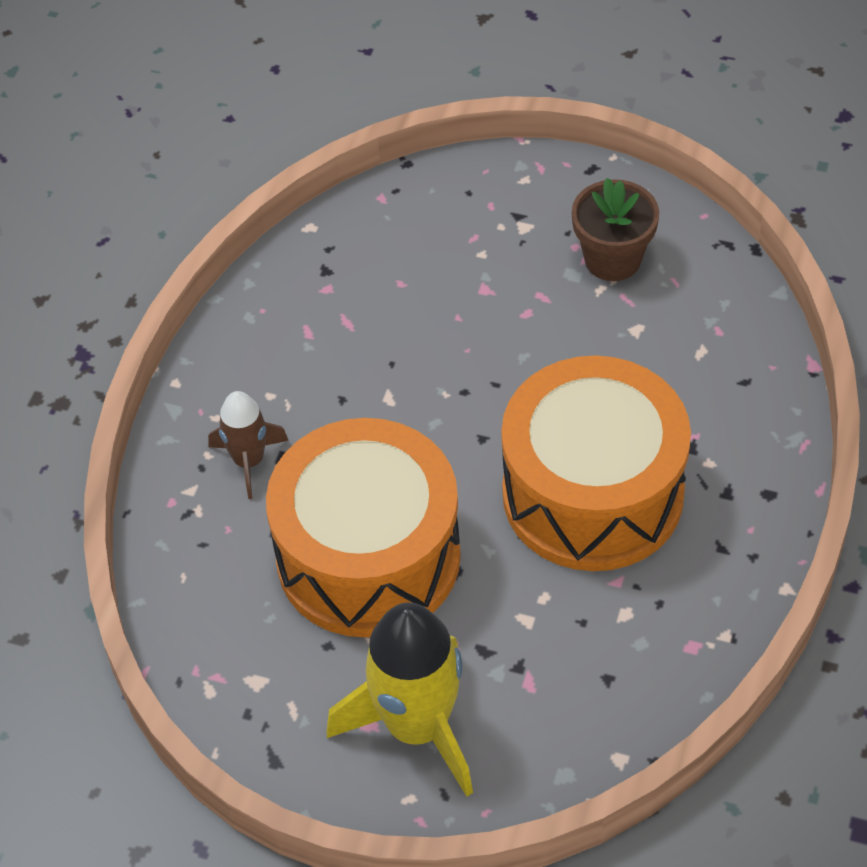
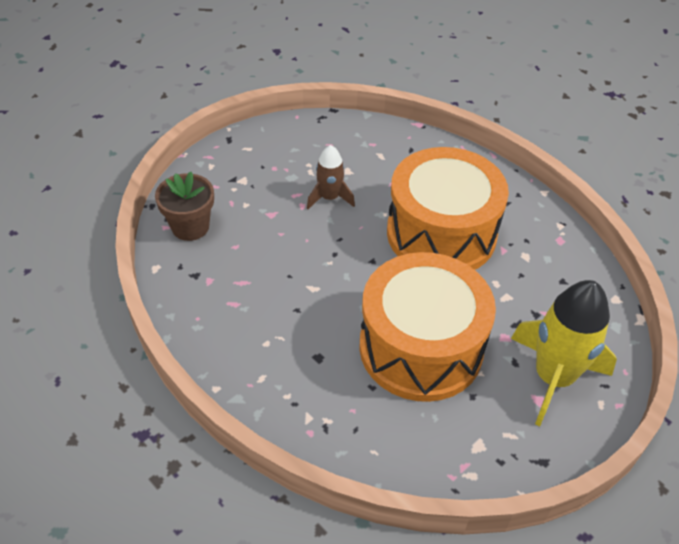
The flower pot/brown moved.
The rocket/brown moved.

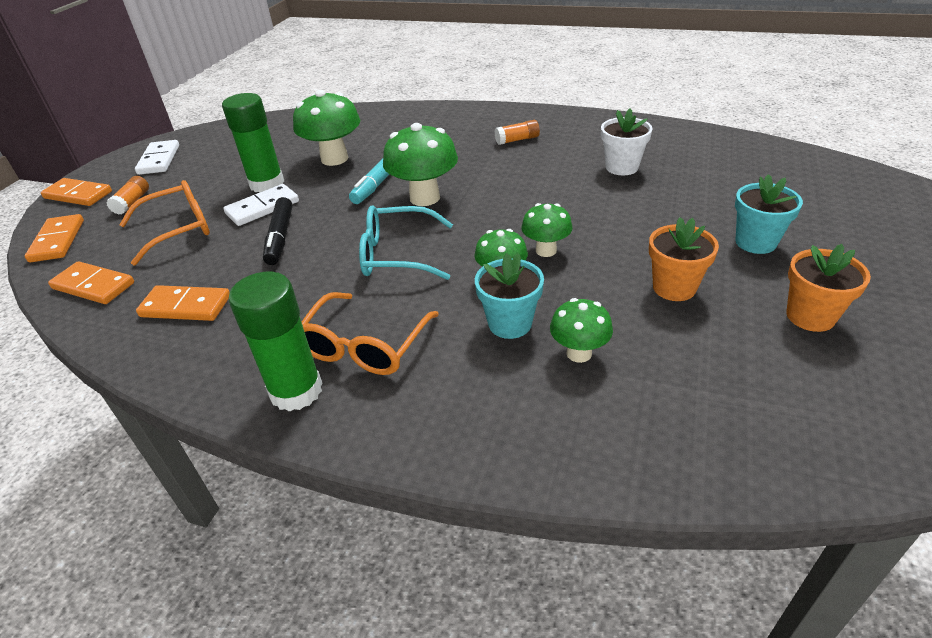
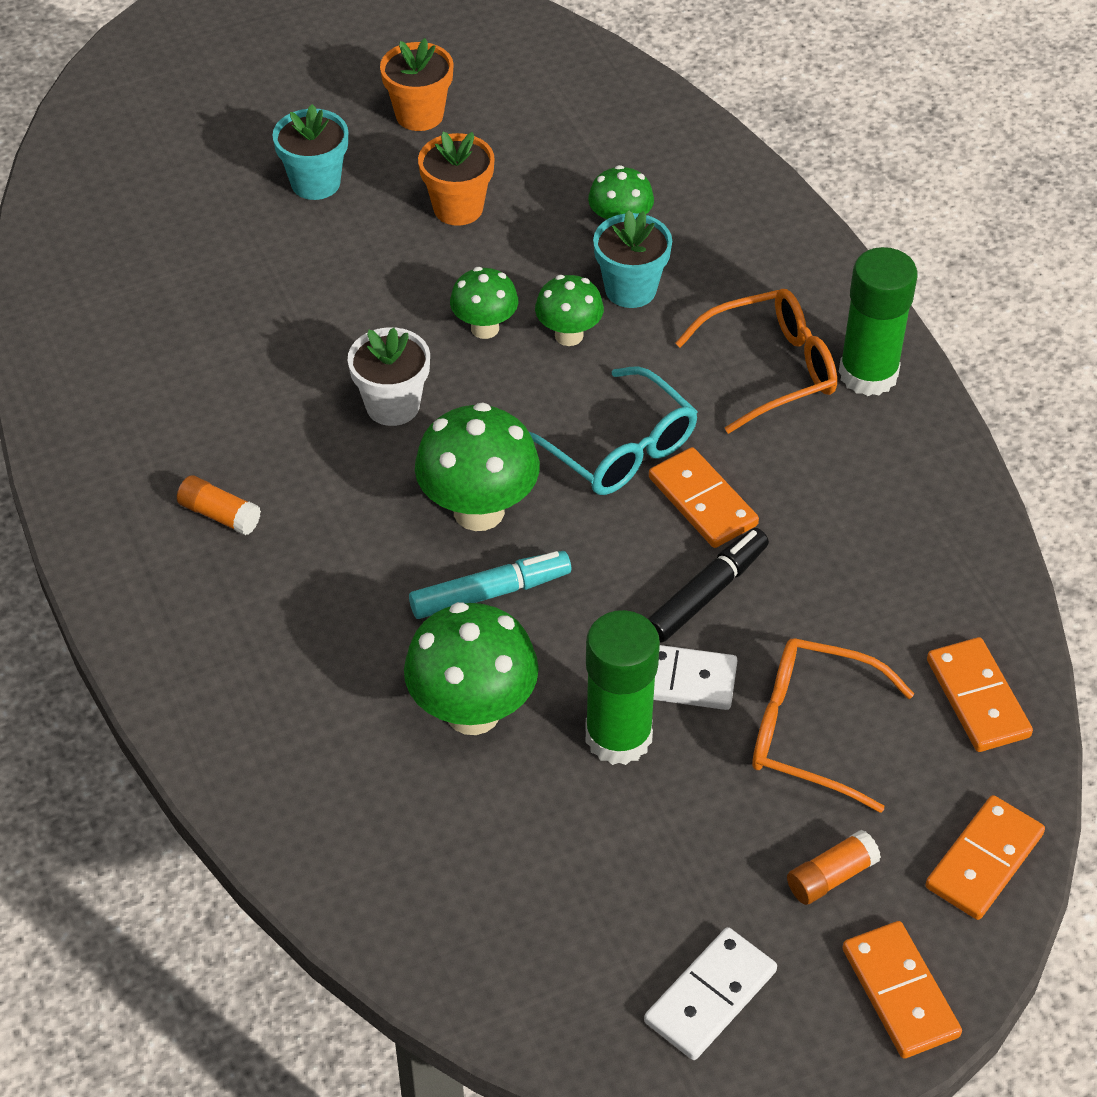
The flower pot/white moved.
The domino/orange (4th from left in the first image) moved.

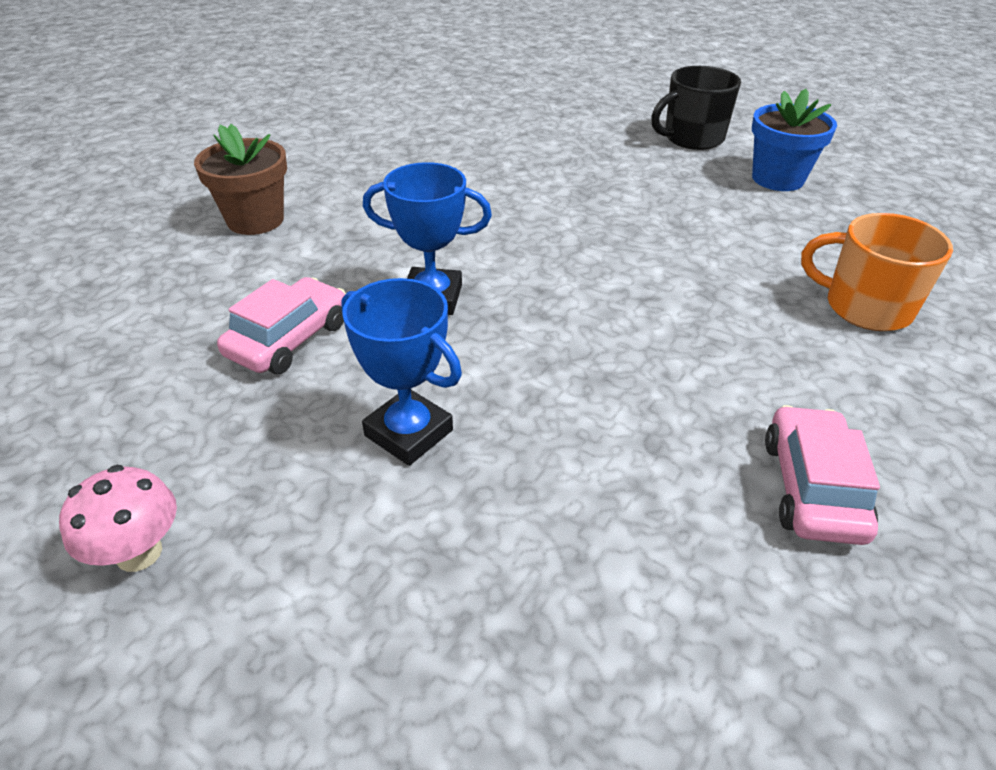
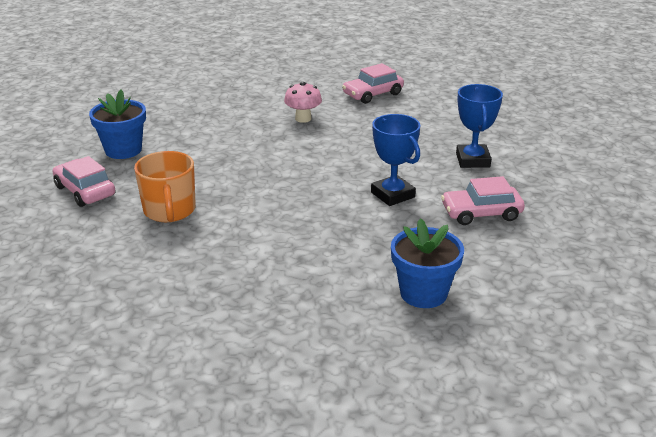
The mug/black was replaced by the car/pink (1st from left).
The mug/orange moved.
The mushroom/pink moved.
The flower pot/brown became the flower pot/blue (2nd from left).

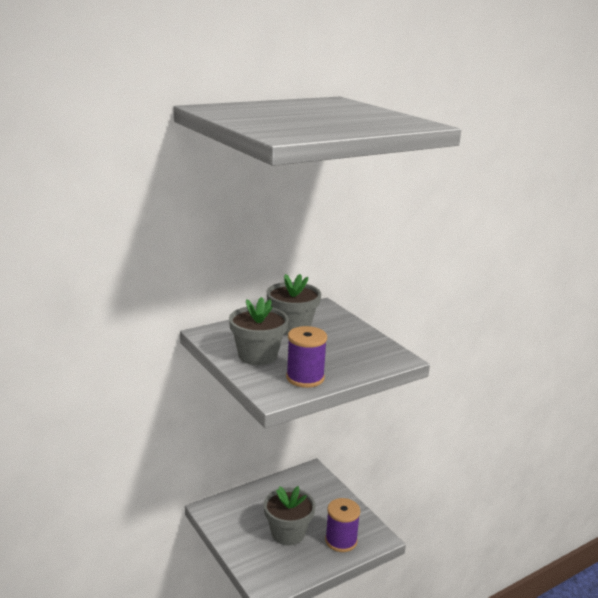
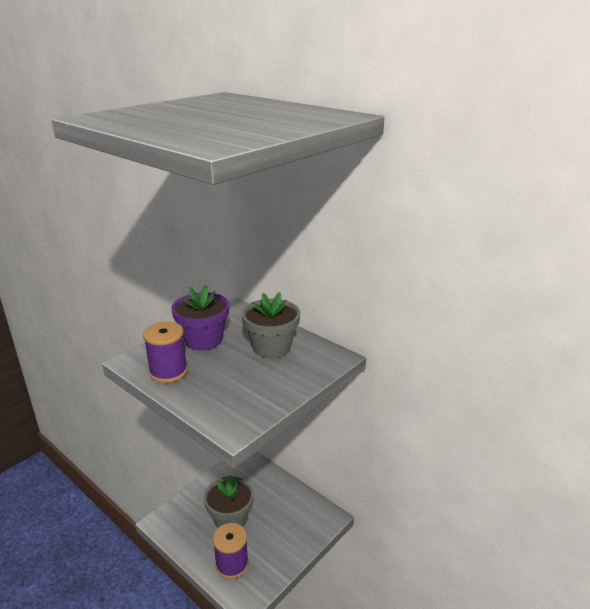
The flower pot/grey (1st from left) became the flower pot/purple.

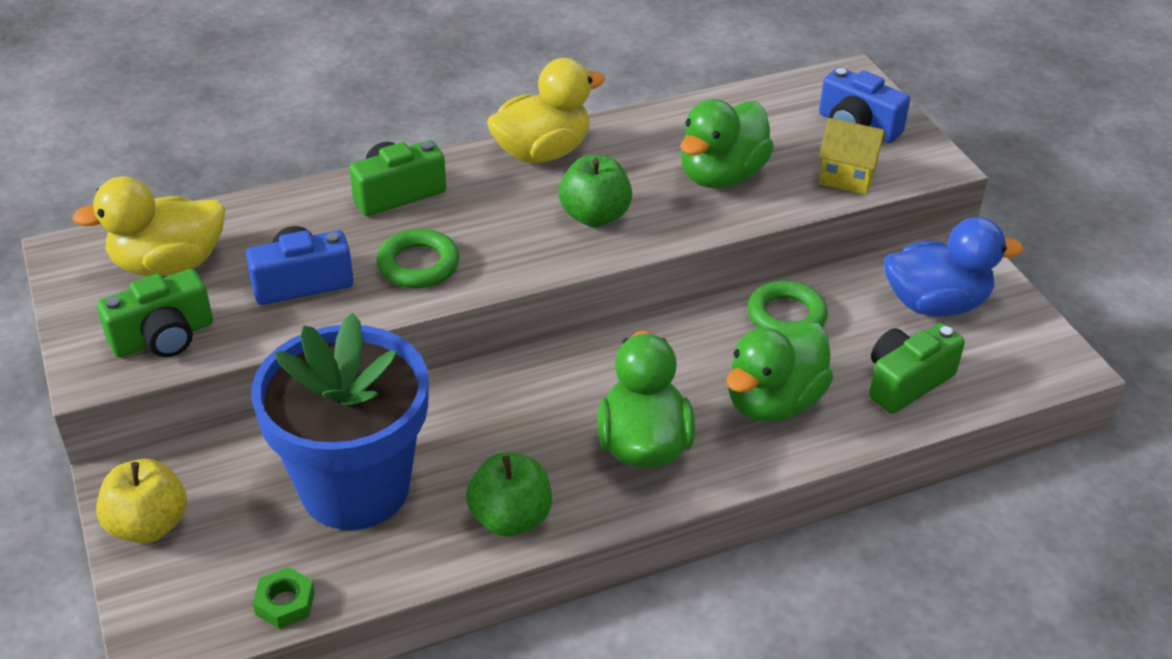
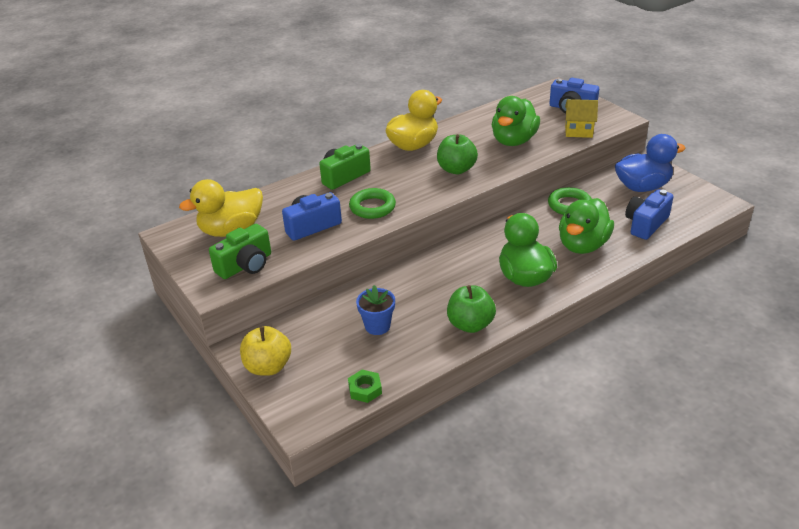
The flower pot/blue changed to 0.41 times the size.
The camera/green (3rd from left) became the camera/blue (3rd from left).

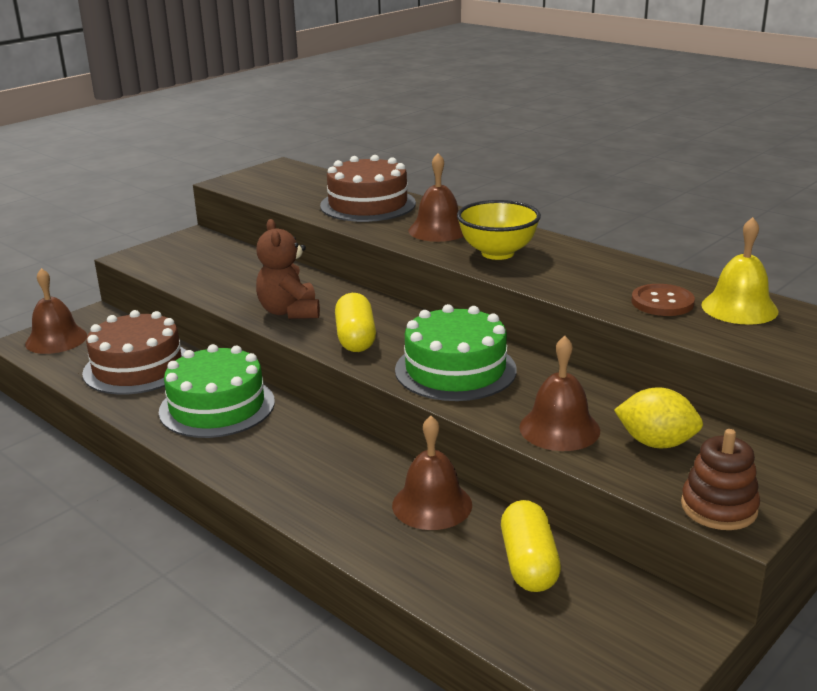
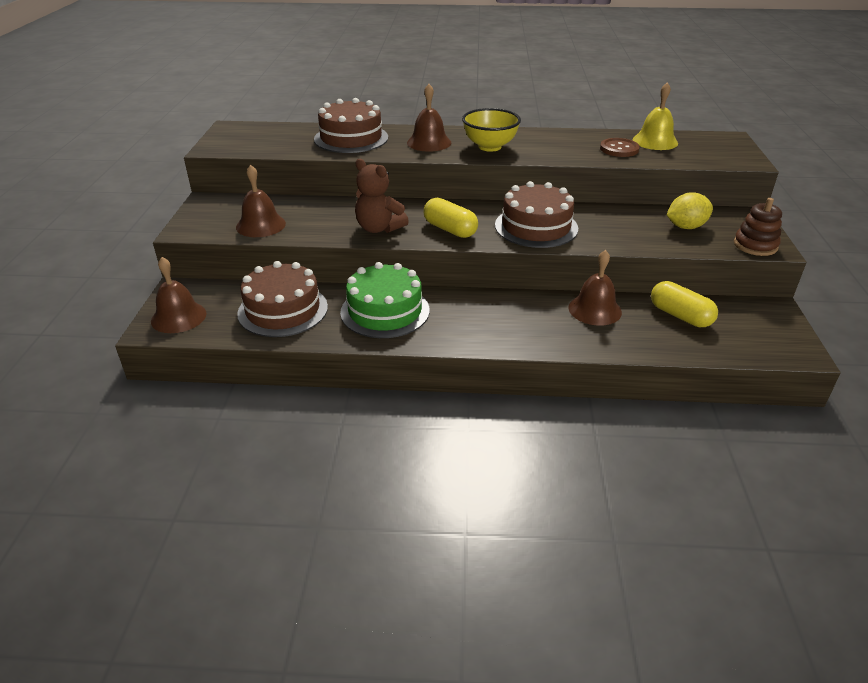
The bell/brown (4th from left in the first image) moved.
The cake/green (2nd from left) became the cake/brown (3rd from left).

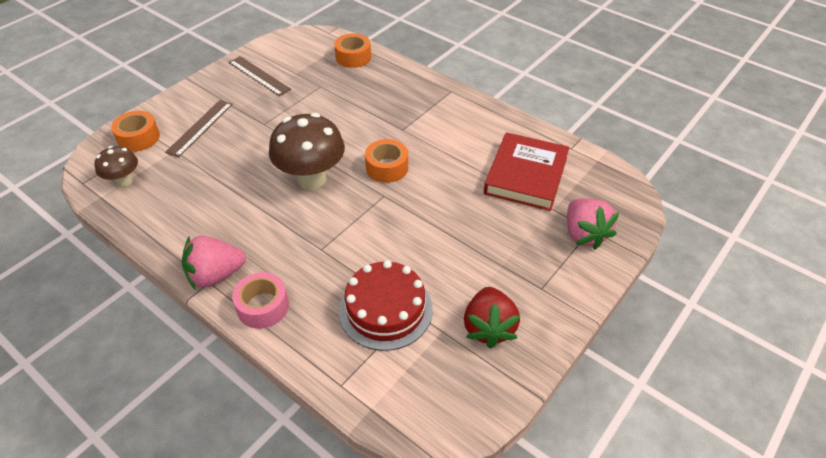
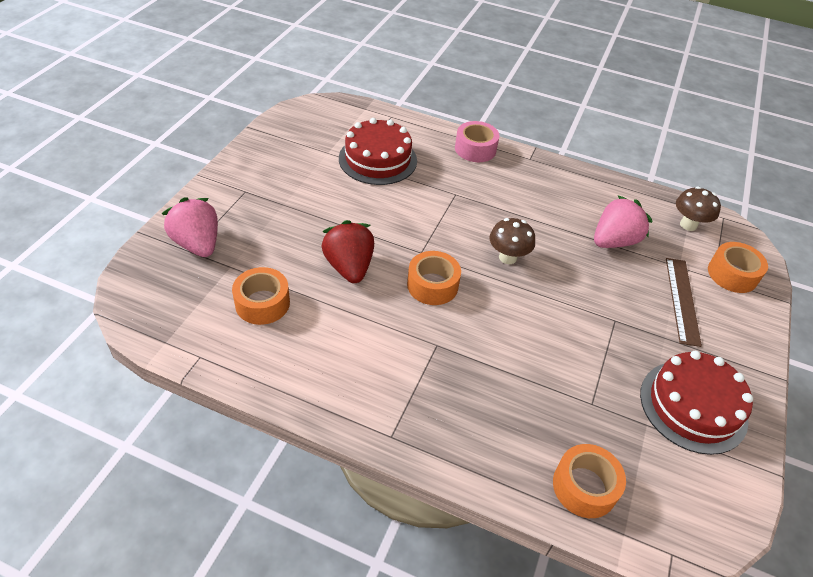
The book/red was replaced by the tape/orange (1st from left).
The strawberry/red moved.
The mushroom/brown (2nd from left in the first image) changed to 0.55 times the size.
The strawberry/pink (1st from left in the first image) moved.
The ruler/brown (2nd from left) was replaced by the cake/red (2nd from left).

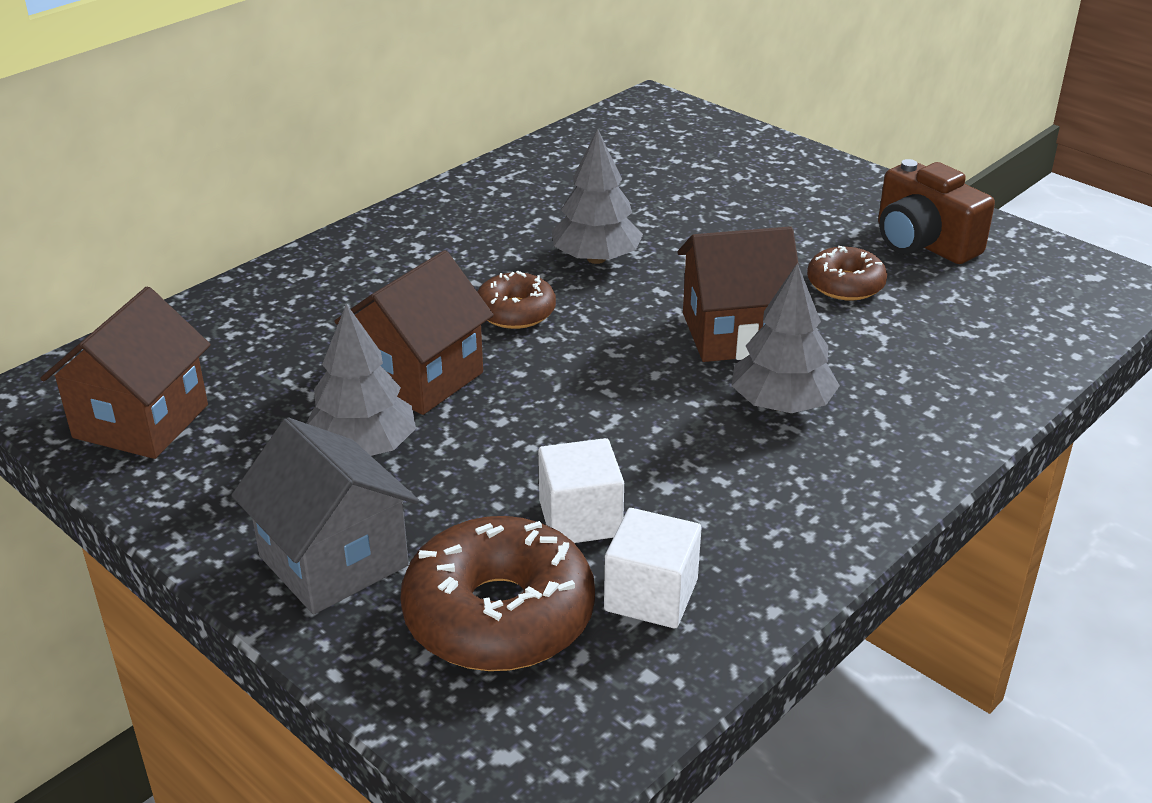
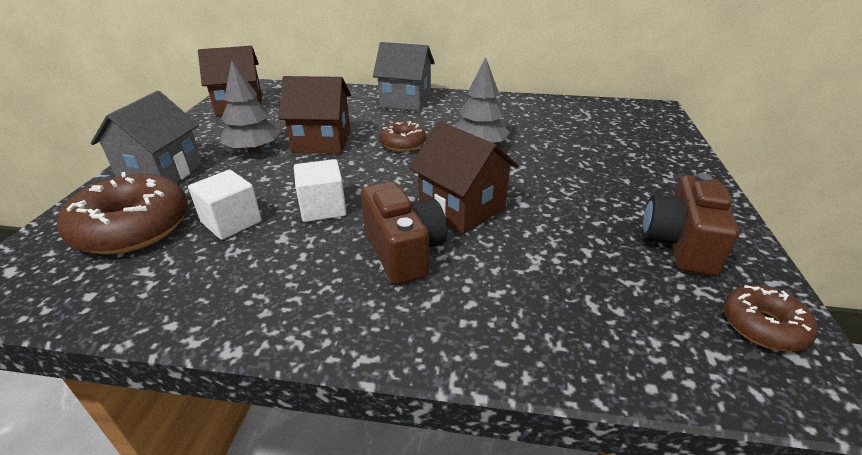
The cube/white (2nd from left) moved.
The tree/grey (3rd from left) was replaced by the camera/brown (1st from left).
The house/grey (2nd from left) appeared.
The donut/brown (3rd from left) moved.

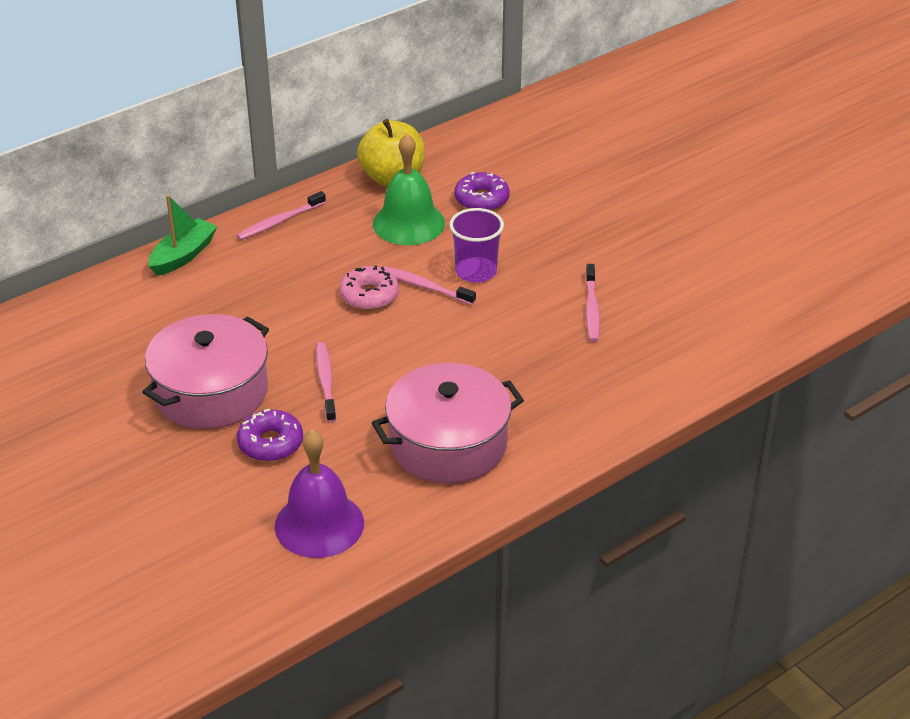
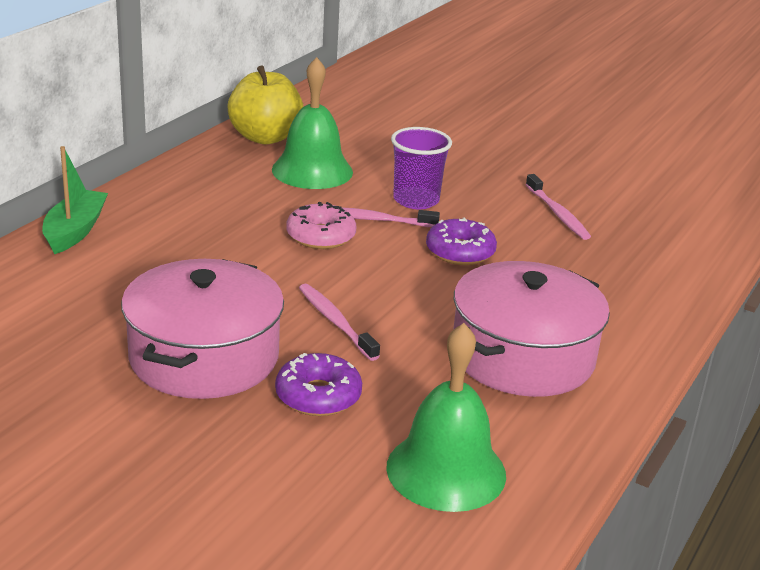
The bell/purple became the bell/green (2nd from left).
The donut/purple (2nd from left) moved.
The toothbrush/pink (1st from left) disappeared.

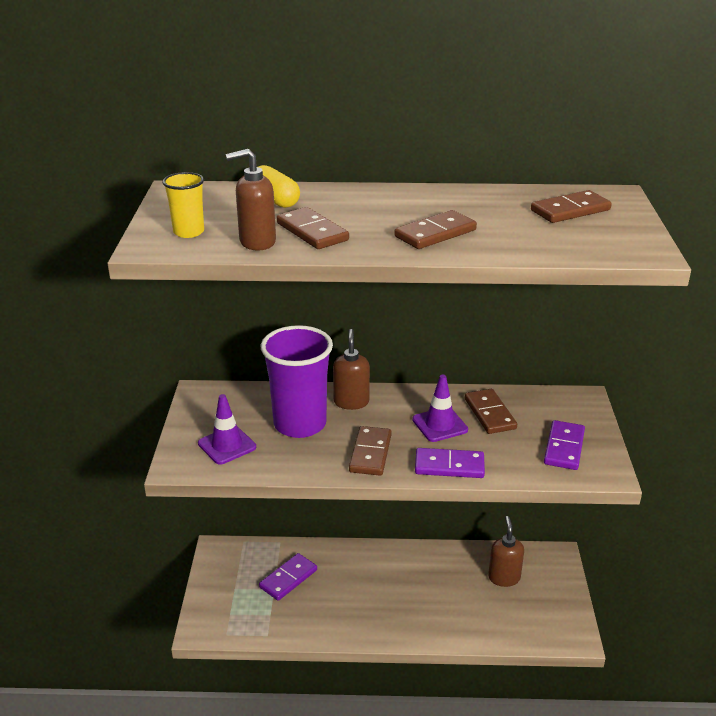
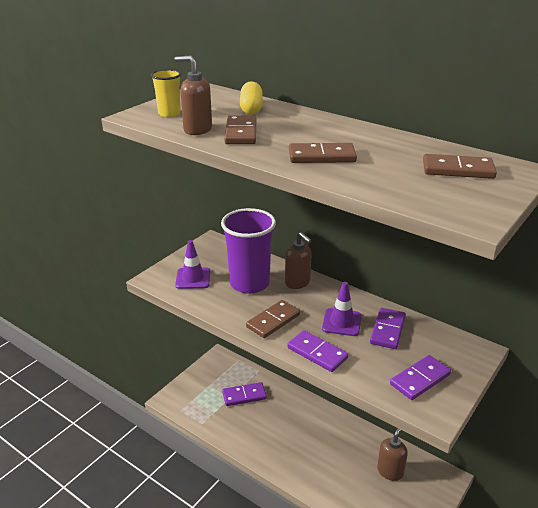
The soap dispenser/brown (2nd from left) turned 105 degrees clockwise.
The domino/brown (4th from left) became the domino/purple (3rd from left).

